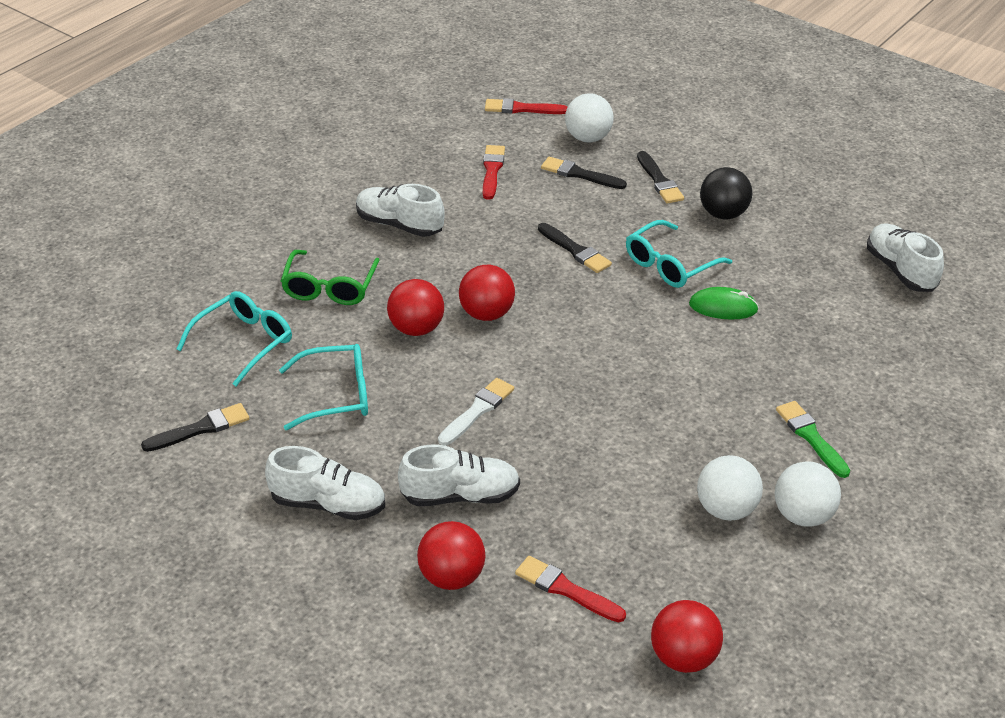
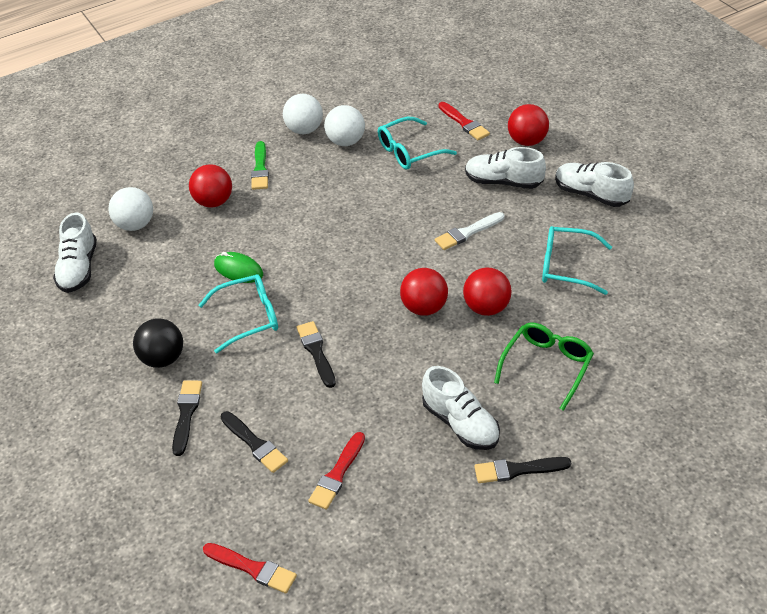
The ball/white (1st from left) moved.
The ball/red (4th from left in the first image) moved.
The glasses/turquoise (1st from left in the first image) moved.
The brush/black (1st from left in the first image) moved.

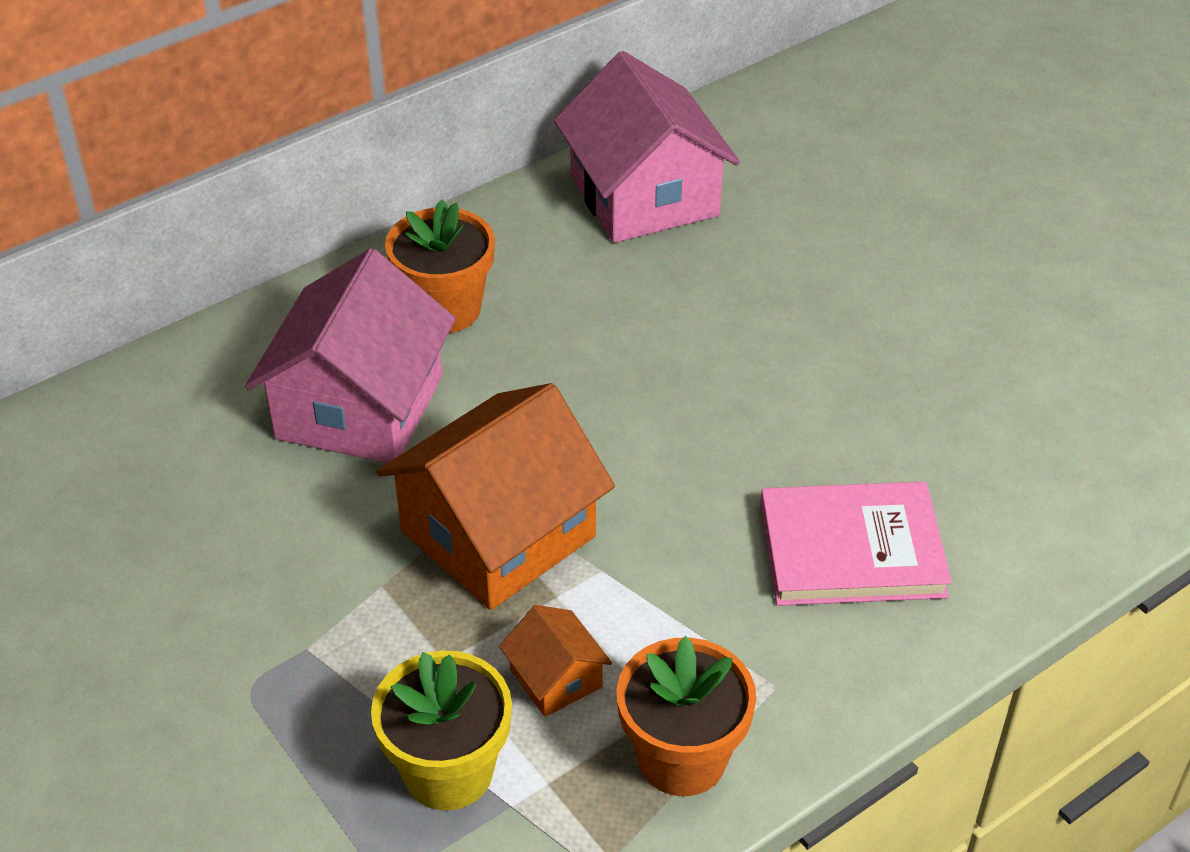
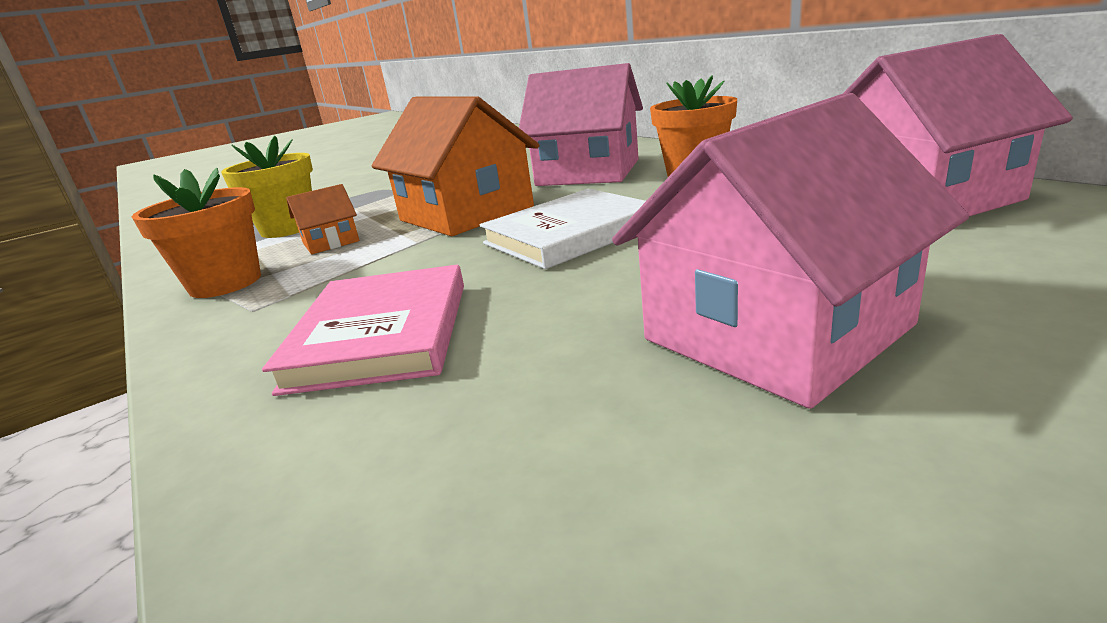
The book/white appeared.
The house/pink (2nd from left) appeared.

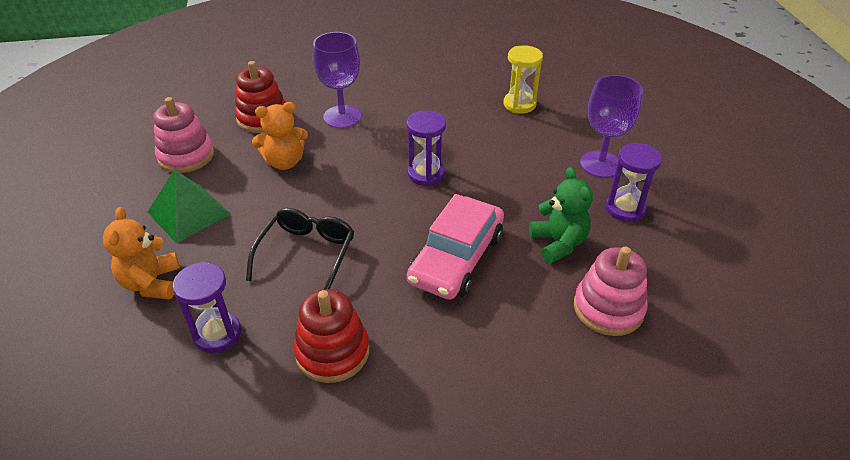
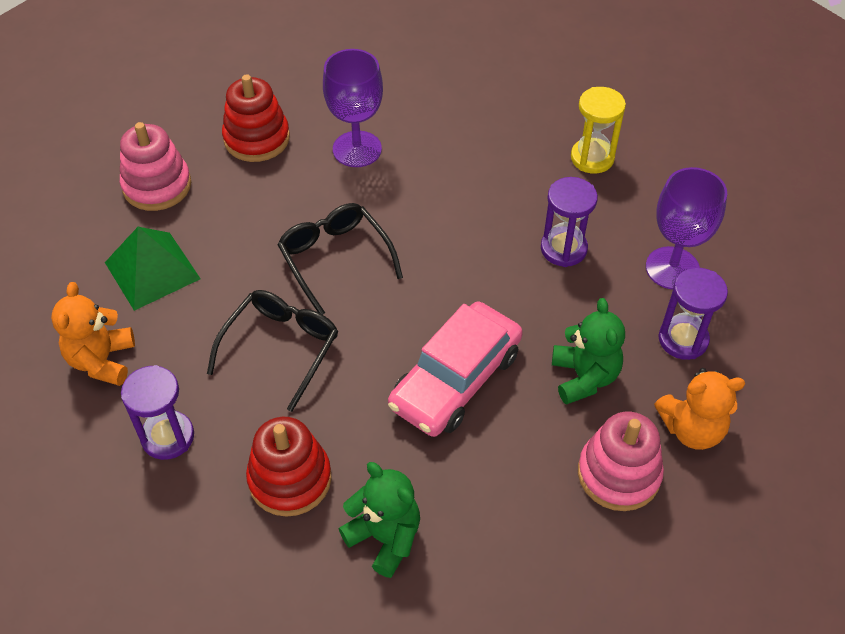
The glasses/black (2nd from left) appeared.
The teddy bear/green (1st from left) appeared.
The hourglass/purple (2nd from left) moved.
The teddy bear/orange (2nd from left) moved.

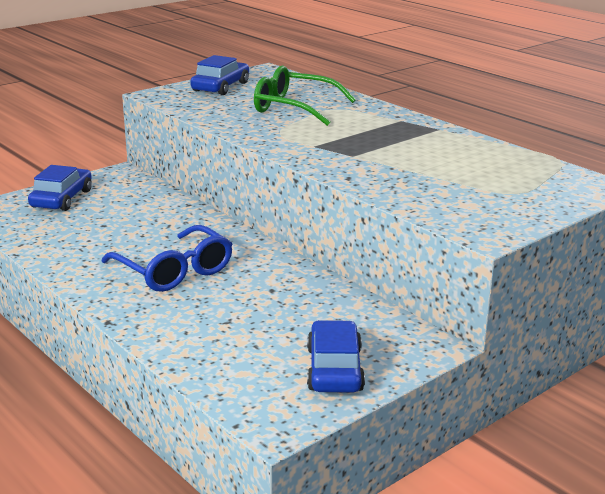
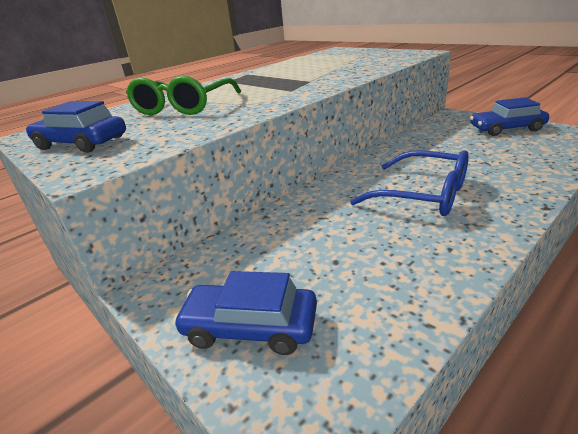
The glasses/blue turned 75 degrees clockwise.

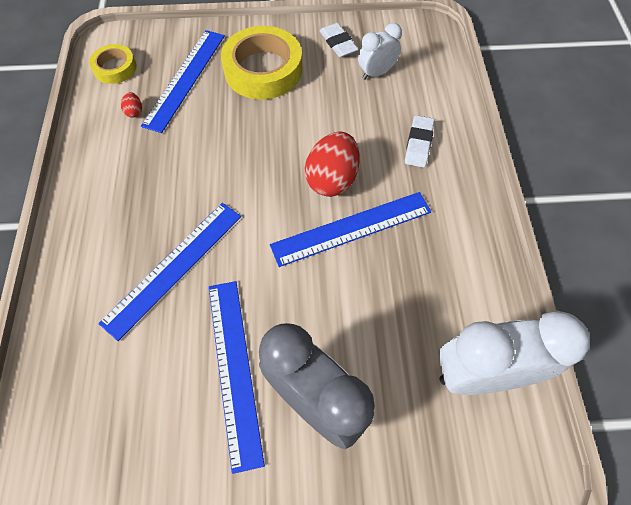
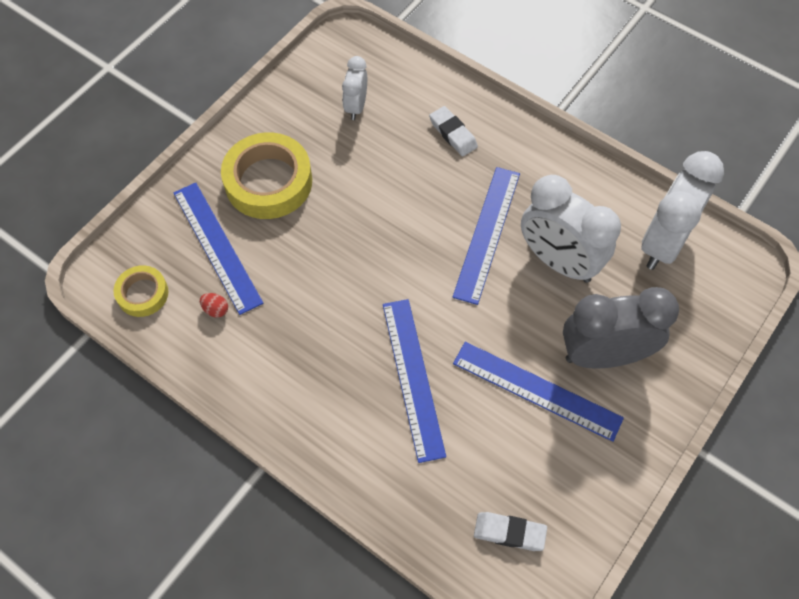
The eraser/white (1st from left in the first image) moved.
The clock/white (2nd from left) appeared.
The egg/red (2nd from left) disappeared.

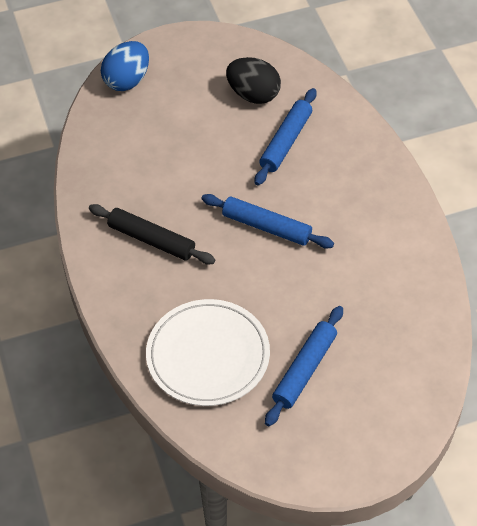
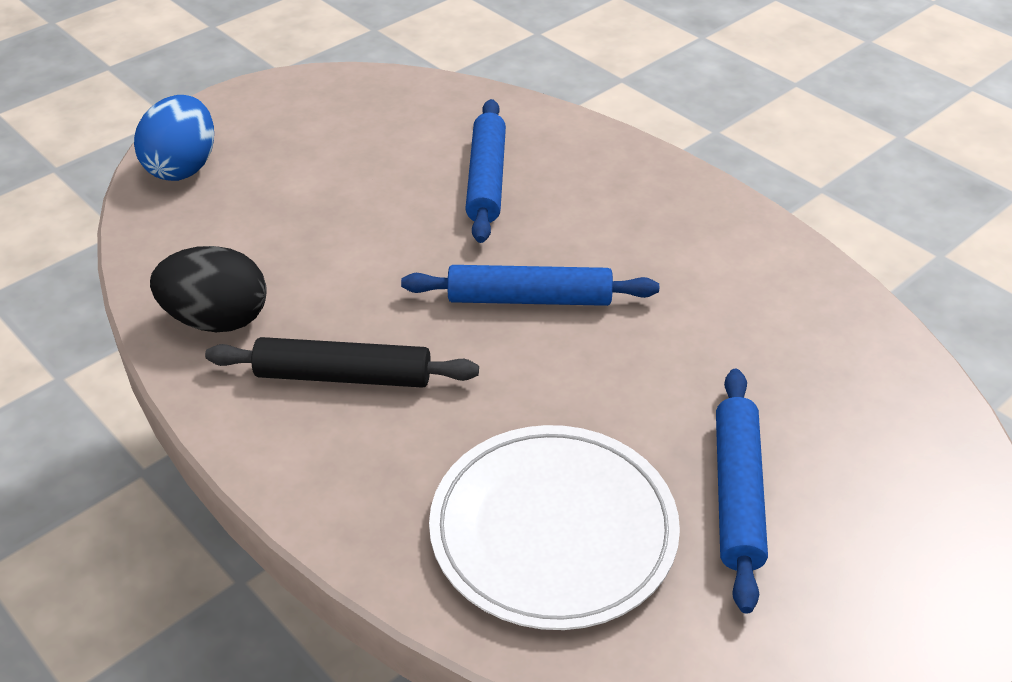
The egg/black moved.

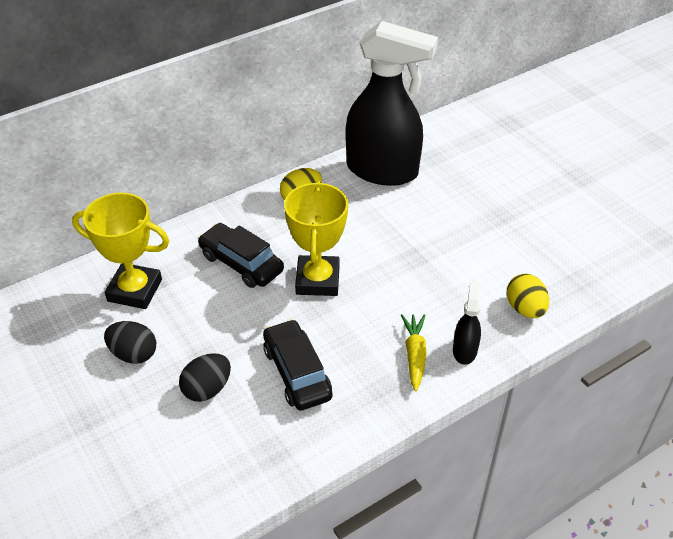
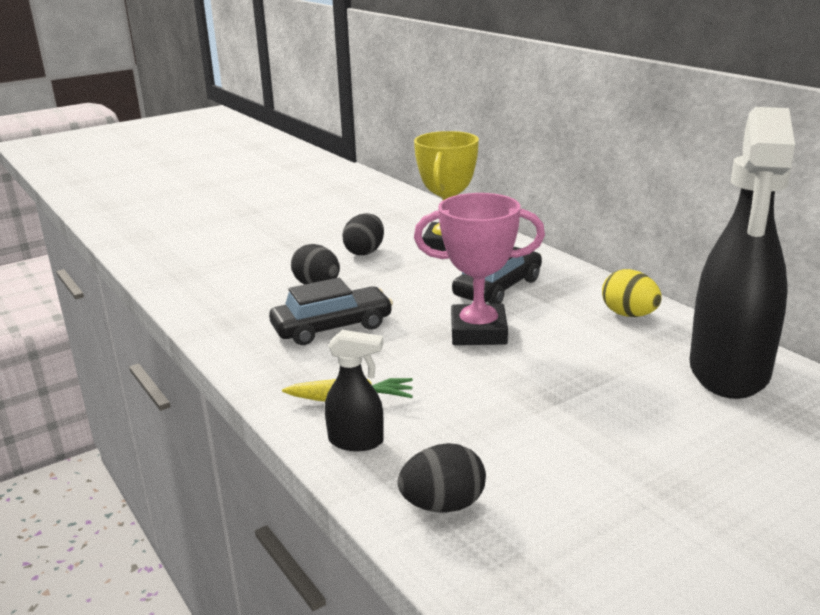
The egg/yellow (2nd from left) became the egg/black (3rd from left).
The trophy/yellow (2nd from left) became the trophy/pink.

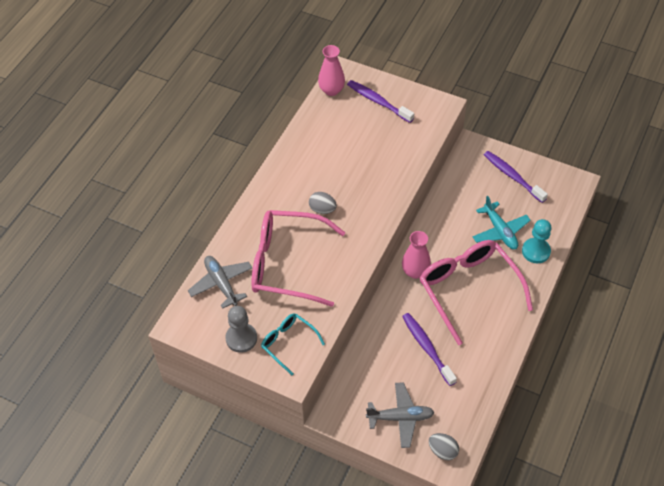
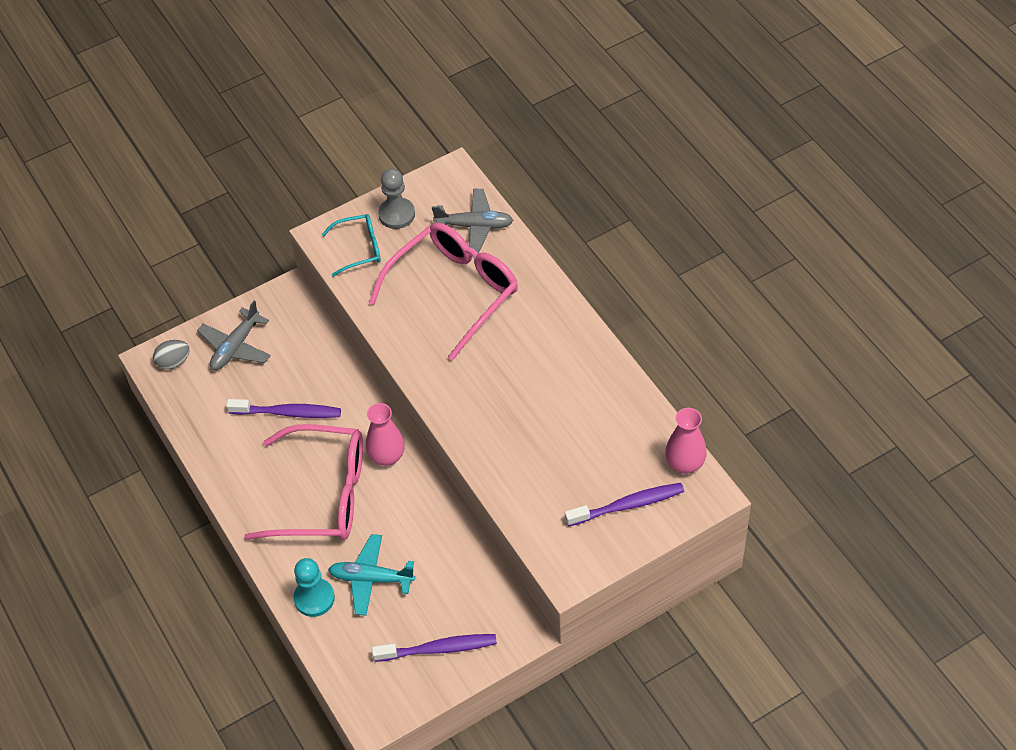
The egg/grey (1st from left) disappeared.

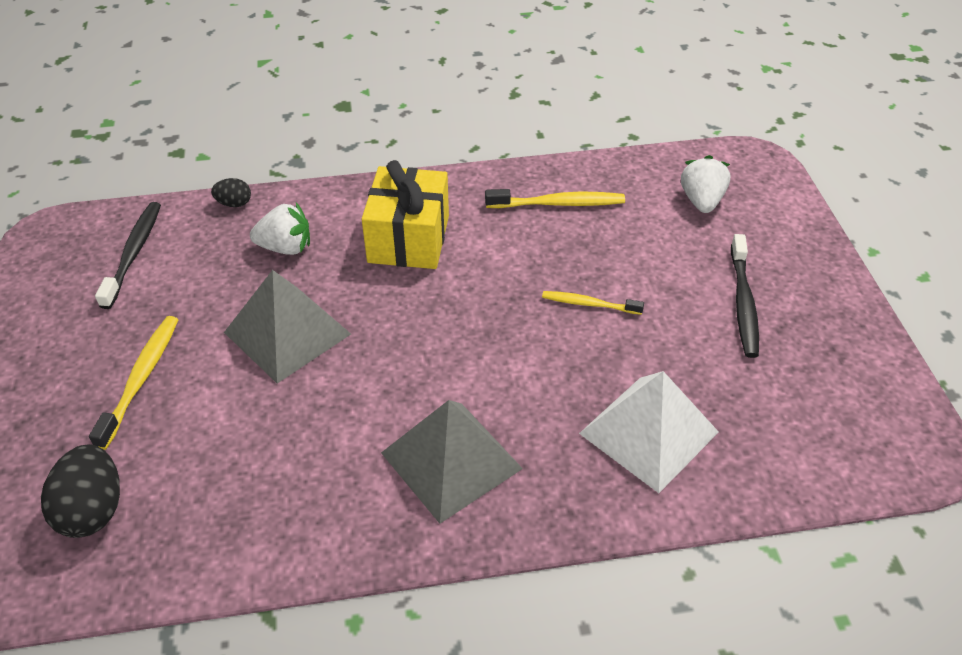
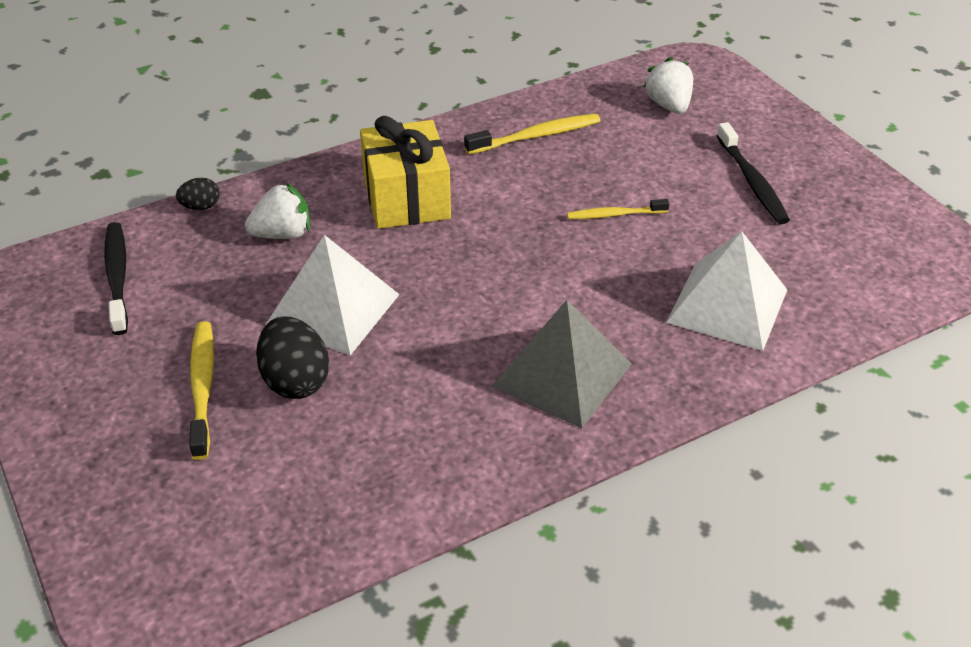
The egg/black (1st from left in the first image) moved.
The pyramid/grey (1st from left) became the pyramid/white (1st from left).

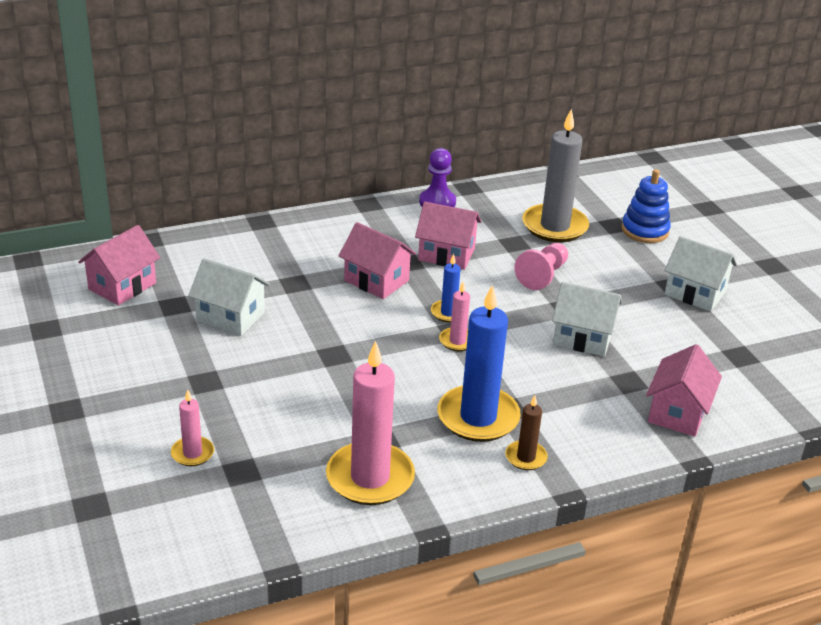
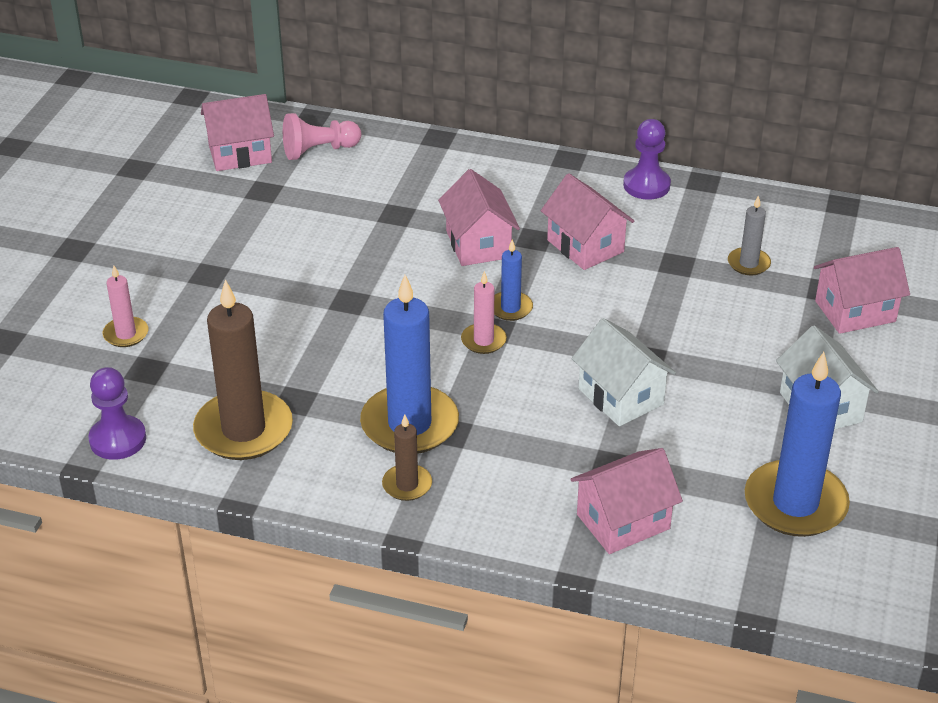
The pawn/purple (1st from left) appeared.
The candle/pink (2nd from left) became the candle/brown (1st from left).
The pawn/pink moved.
The candle/grey changed to 0.49 times the size.
The candle/blue (3rd from left) appeared.
The stacking toy/blue was replaced by the house/pink (5th from left).
The house/white (1st from left) disappeared.

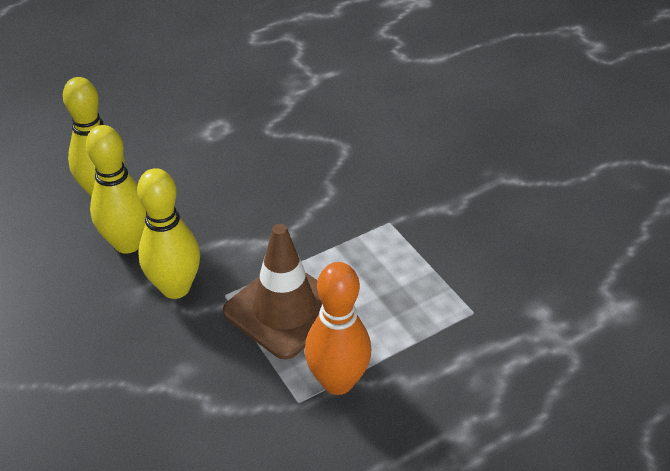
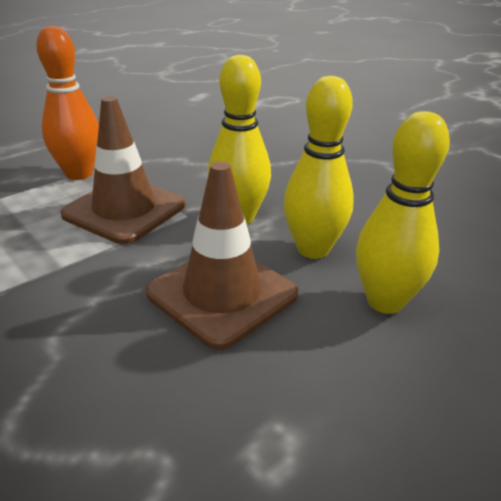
The traffic cone/brown (2nd from left) appeared.

